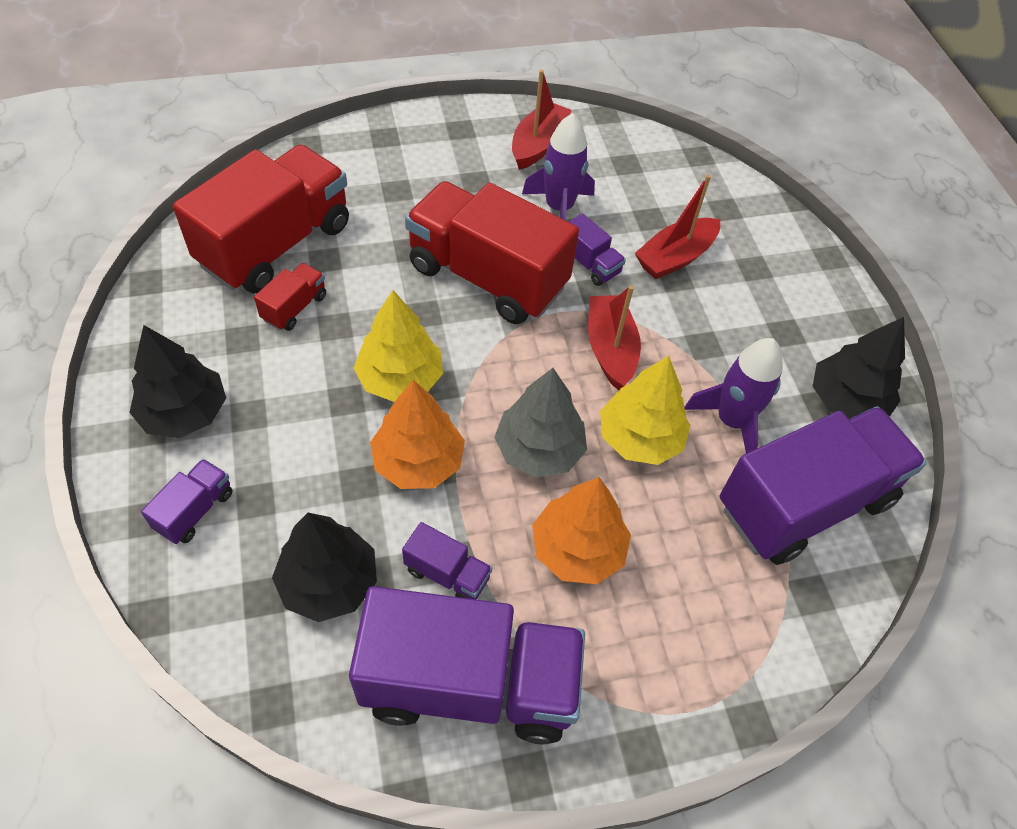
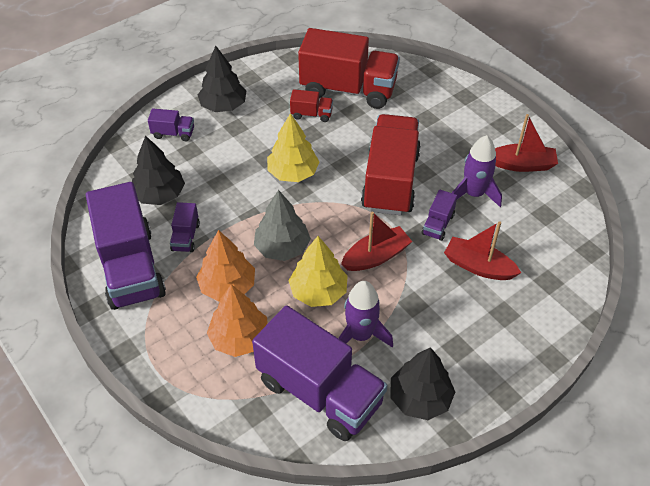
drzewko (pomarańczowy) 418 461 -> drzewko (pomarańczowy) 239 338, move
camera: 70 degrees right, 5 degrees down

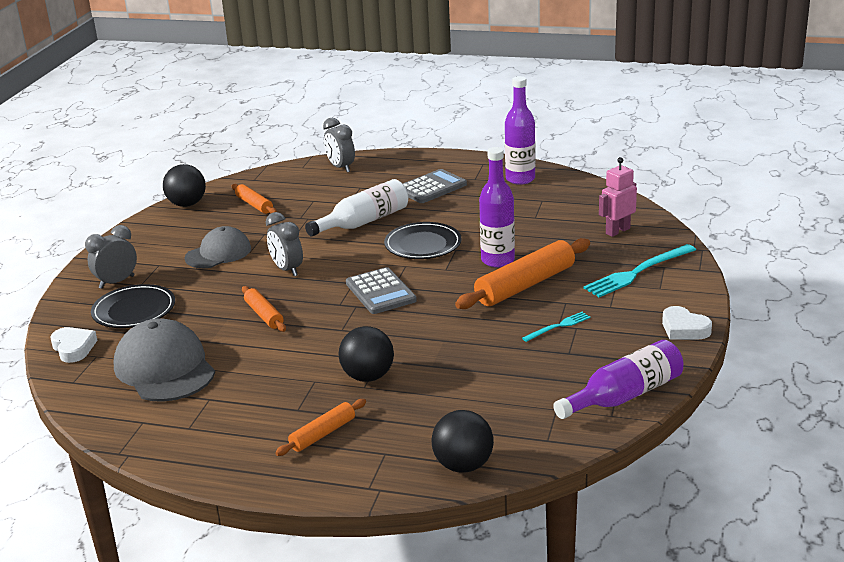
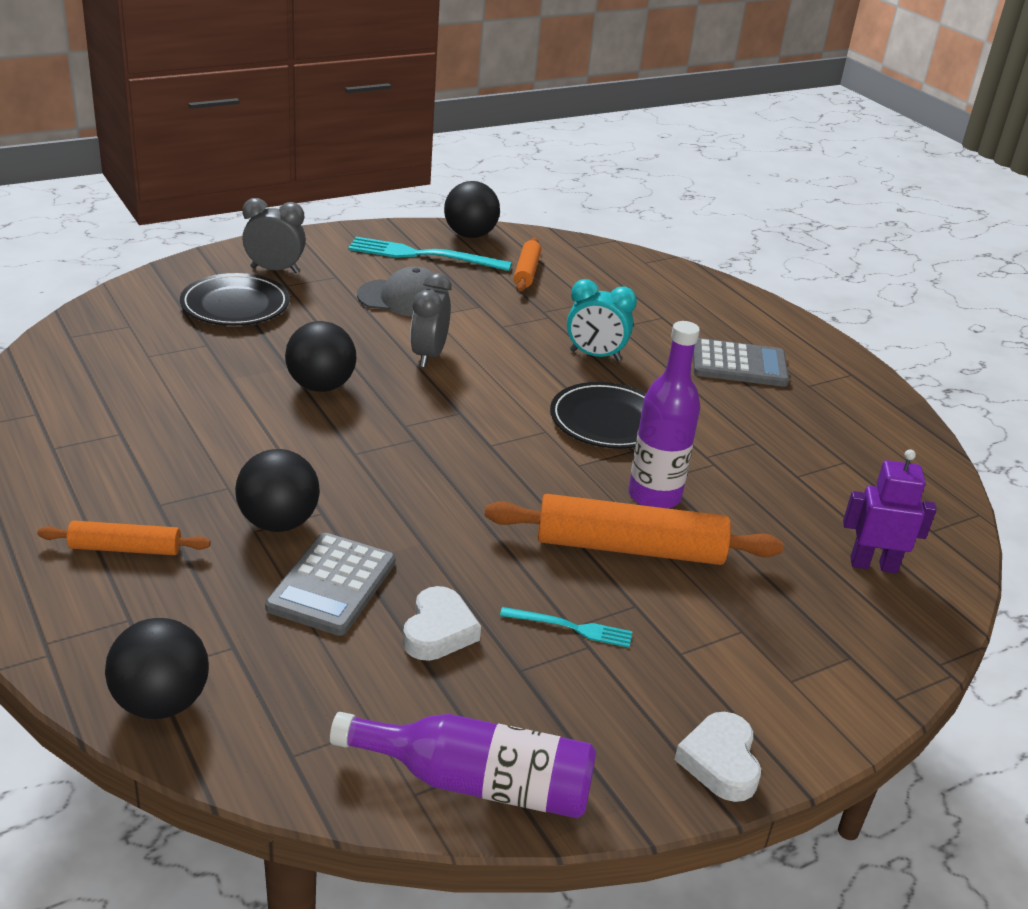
serce (biały) 73 348 -> serce (biały) 438 631, move
czapka (szary) 164 368 -> none
wałek do ciasta (pomarańczowy) 264 315 -> piłka (czarny) 321 386
butelka (biały) 363 222 -> budzik (turkusowy) 595 355
budzik (szary) 341 167 -> none
kalkulator (szary) 380 292 -> kalkulator (szary) 332 585, move
butelka (fioletowy) 520 179 -> none
widelec (turkusowy) 638 272 -> widelec (turkusowy) 423 255, move
robot (różowy) 617 231 -> robot (fioletowy) 873 565
camera: 40 degrees right, 5 degrees up

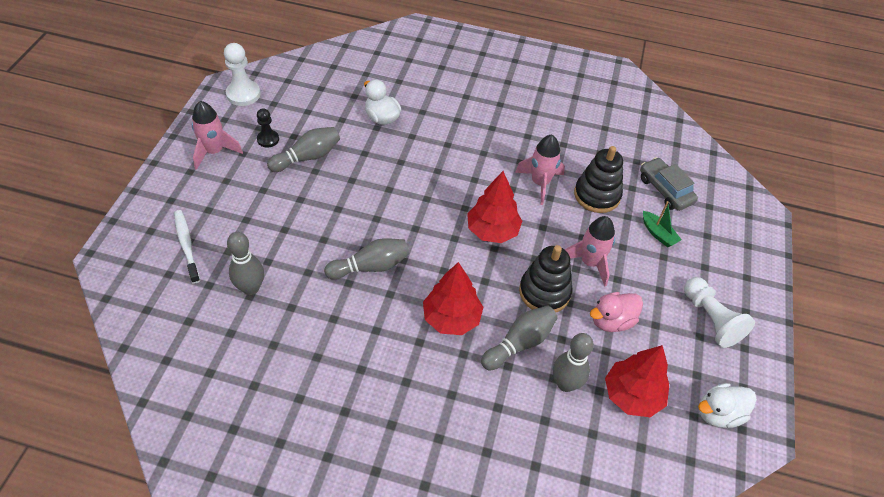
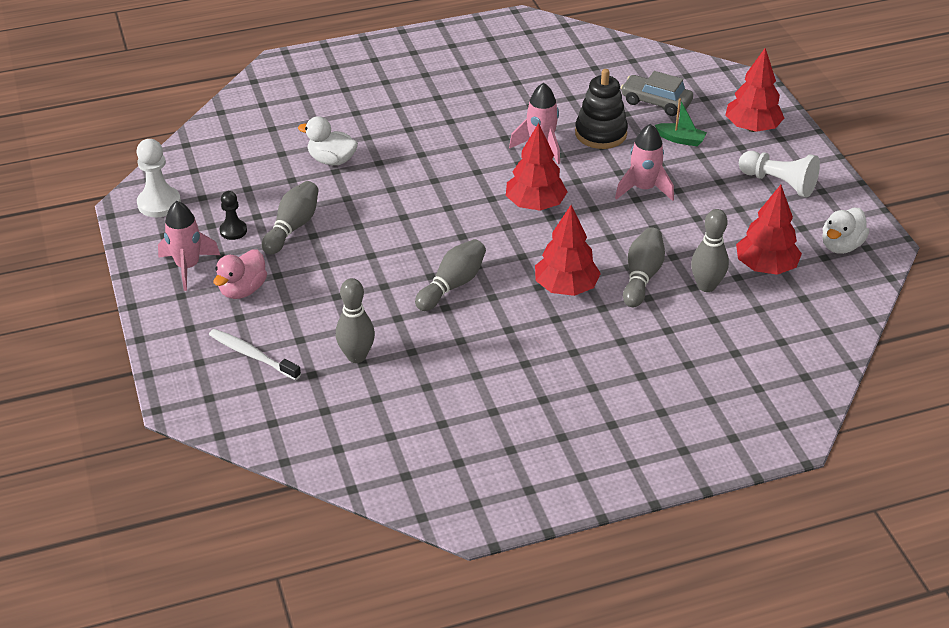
zabawka nakładanka (czarny) 544 292 -> none
kaczka (różowy) 611 321 -> kaczka (różowy) 243 290, move
none -> drzewko (czerwony) 752 128
camera: 30 degrees left, 10 degrees down

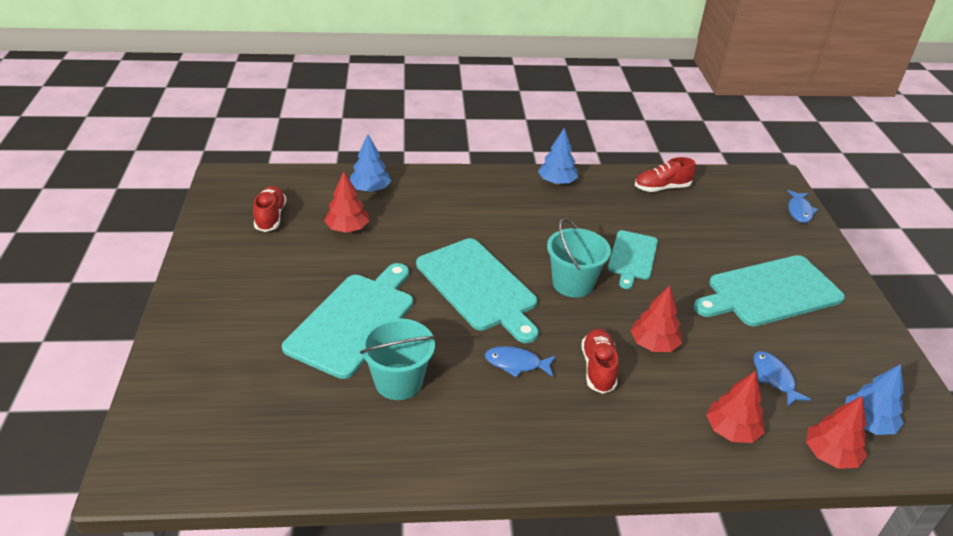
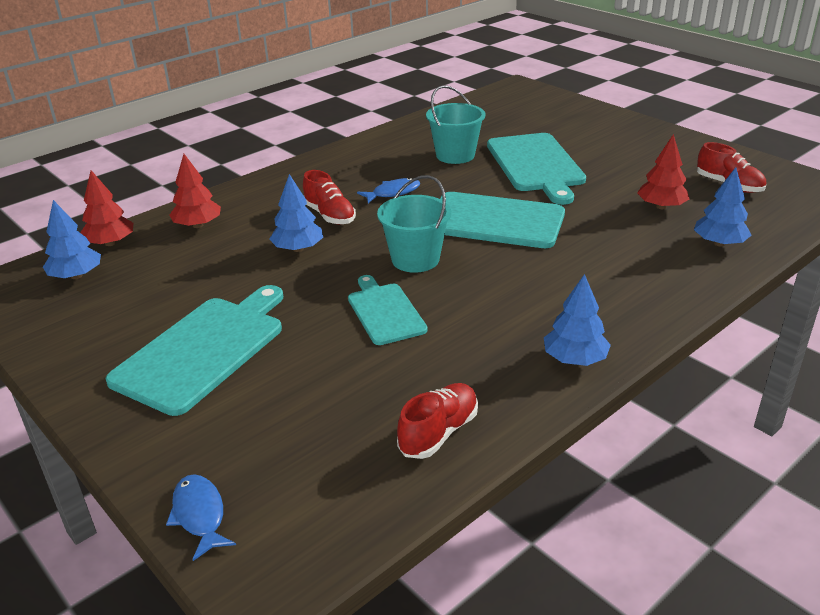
drzewko (czerwony) 653 344 -> drzewko (niebieski) 298 249
ryba (niebieski) 774 378 -> none
camera: 145 degrees right, 5 degrees down

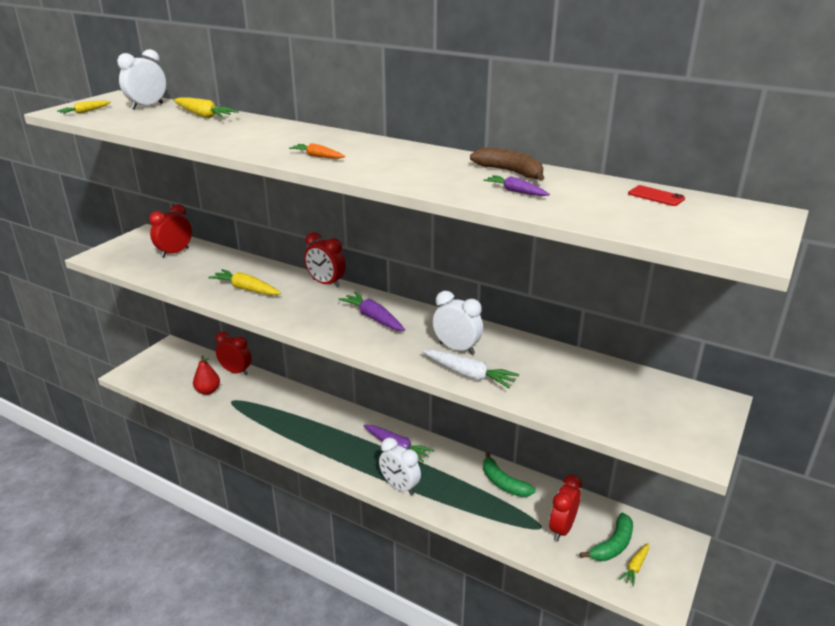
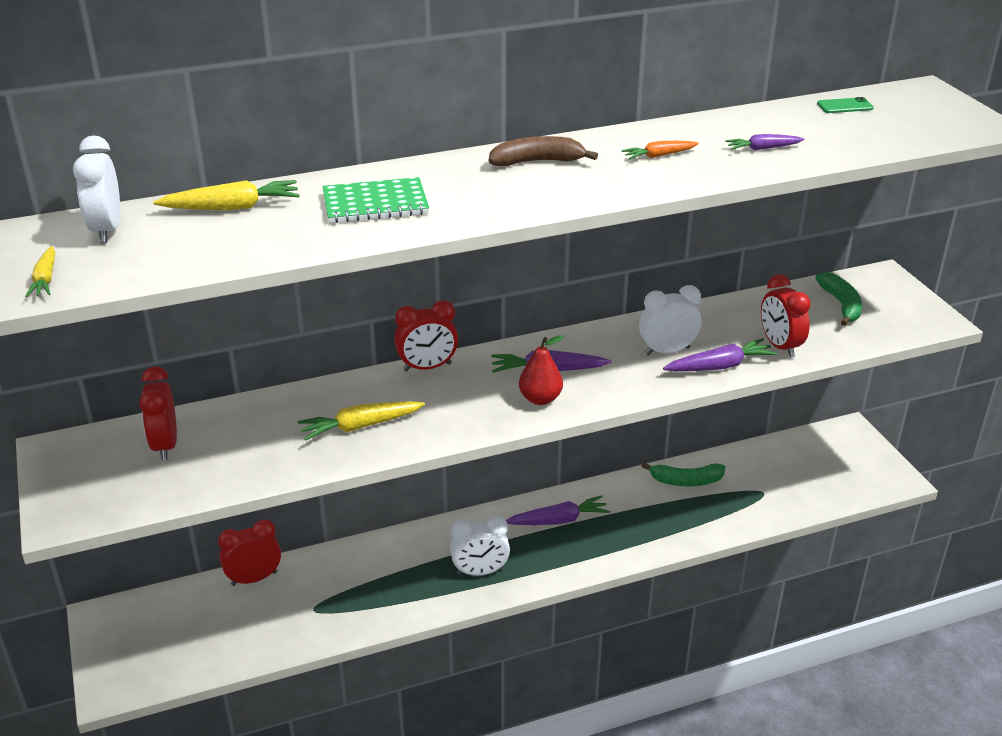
gruszka (czerwony) 208 391 -> gruszka (czerwony) 540 399, move
marchewka (pomarańczowy) 317 156 -> marchewka (pomarańczowy) 658 156, move
budzik (biały) 399 487 -> budzik (biały) 480 572, move
marchewka (biały) 469 375 -> marchewka (fioletowy) 720 366
banan (brązowy) 510 172 -> banan (brązowy) 537 161, move
budzik (czerwony) 562 528 -> budzik (czerwony) 779 346, move
banan (zielony) 612 545 -> banan (zielony) 841 305, move
marchewka (żółty) 635 567 -> none
telefon (czerwony) 656 196 -> telefon (zielony) 845 106
none -> zeszyt (zielony) 375 203
camera: 50 degrees left, 5 degrees up

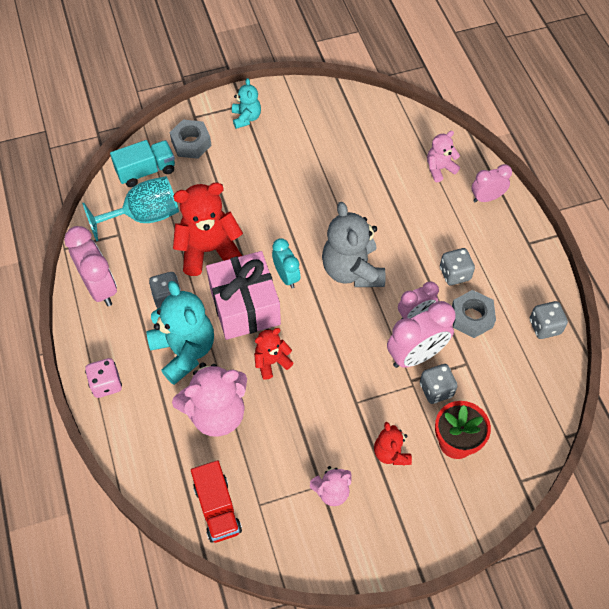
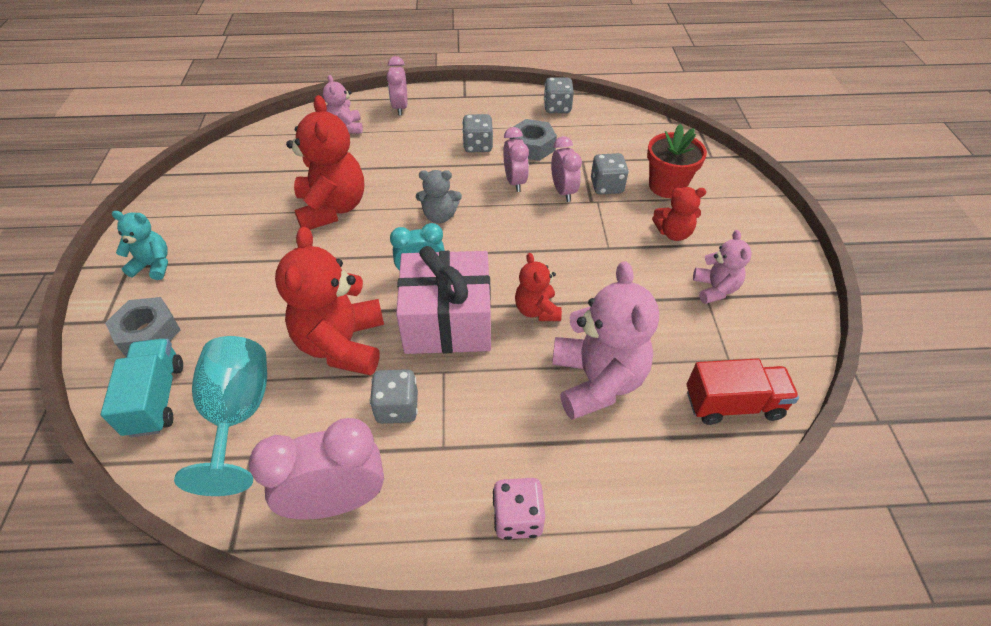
miś (turkusowy) 184 351 -> none
miś (szary) 352 270 -> miś (szary) 439 216, x0.54
budzik (różowy) 416 355 -> budzik (różowy) 563 191, x0.62
none -> miś (czerwony) 332 208
camera: 75 degrees left, 10 degrees down

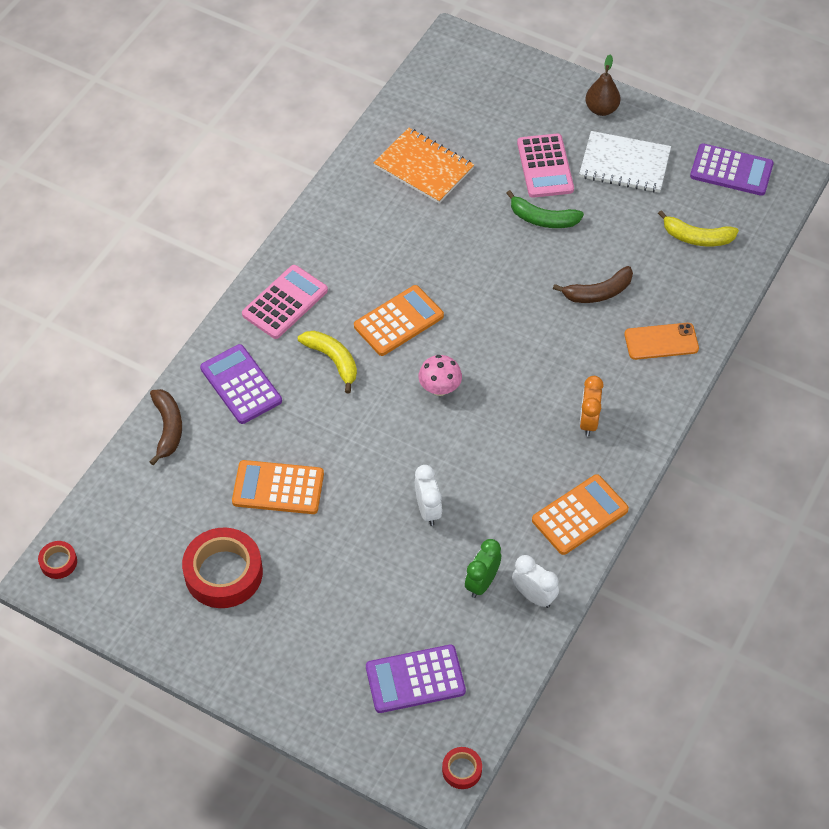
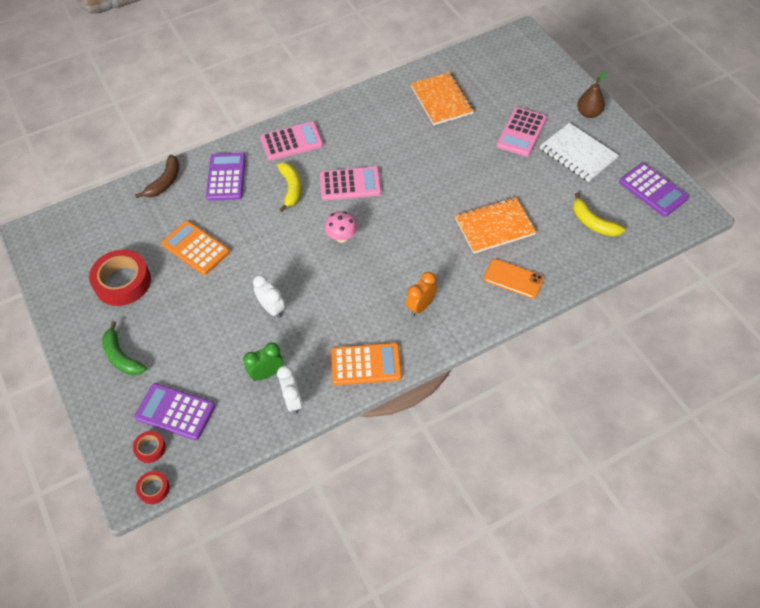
taśma klejąca (czerwony) 58 562 -> taśma klejąca (czerwony) 150 448, move
kalkulator (pomarańczowy) 398 321 -> kalkulator (różowy) 350 184
budzik (biały) 428 510 -> budzik (biały) 272 309, 60 degrees counterclockwise
banan (zielony) 542 219 -> banan (zielony) 121 357, move
banan (brązowy) 598 292 -> zeszyt (pomarańczowy) 494 226
camera: 35 degrees right, 0 degrees up

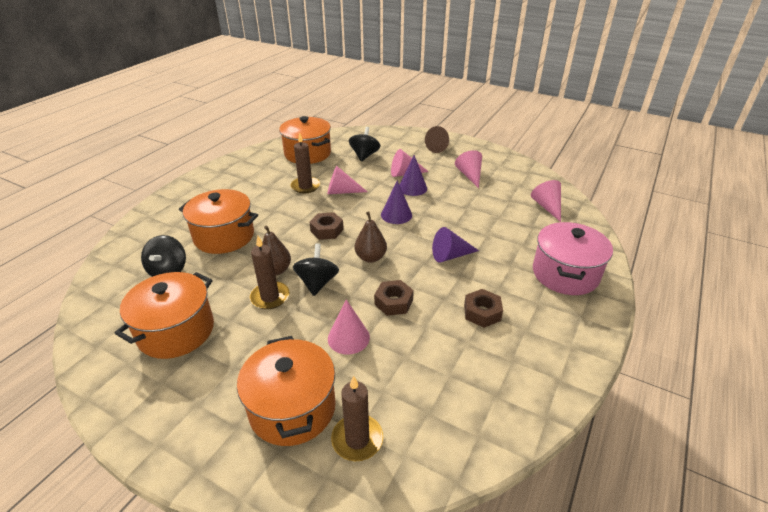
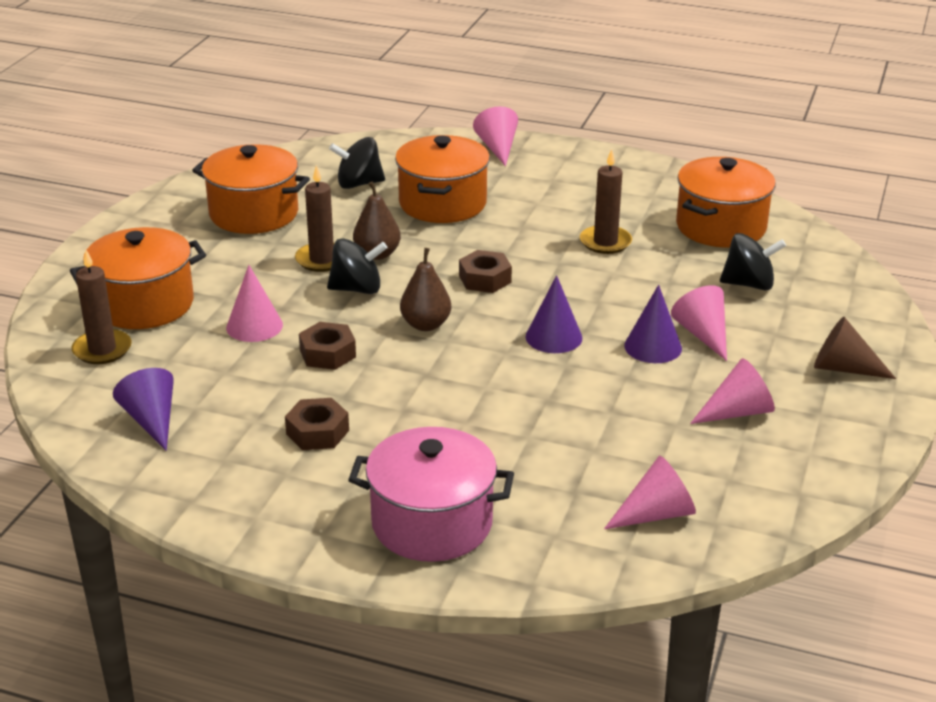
stożek (różowy) 341 191 -> stożek (różowy) 497 148, move
stożek (fioletowy) 450 255 -> stożek (fioletowy) 151 420, move
camera: 80 degrees right, 5 degrees down

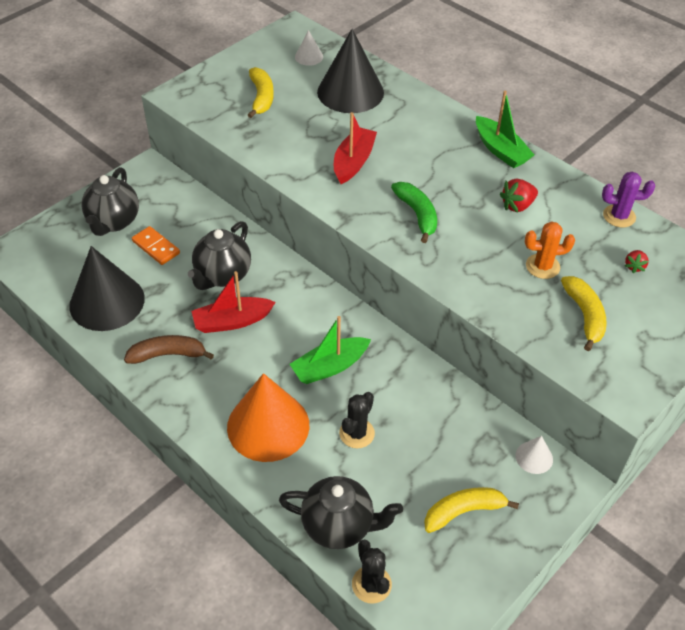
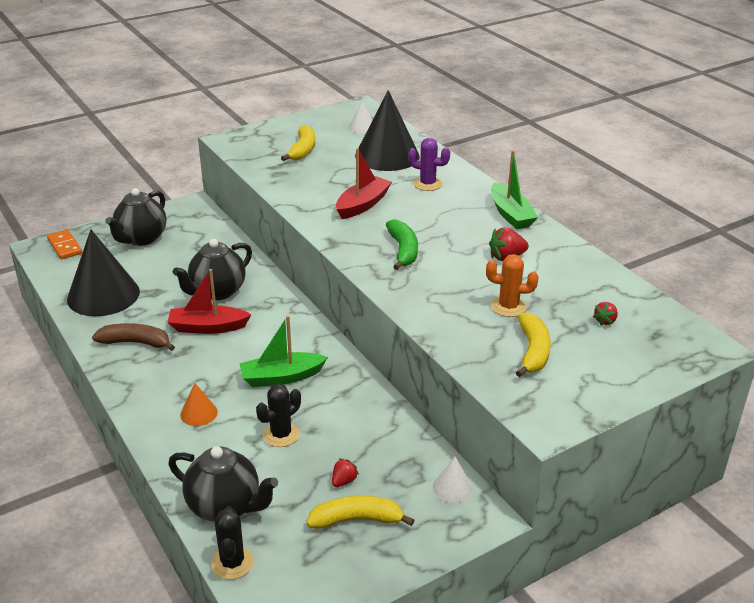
kostka domina (pomarańczowy) 156 247 -> kostka domina (pomarańczowy) 65 246, move
stożek (pomarańczowy) 268 426 -> stożek (pomarańczowy) 199 413, x0.44
kaktus (fioletowy) 619 216 -> kaktus (fioletowy) 427 184, move
none -> truskawka (czerwony) 344 481
camera: 15 degrees right, 15 degrees down

